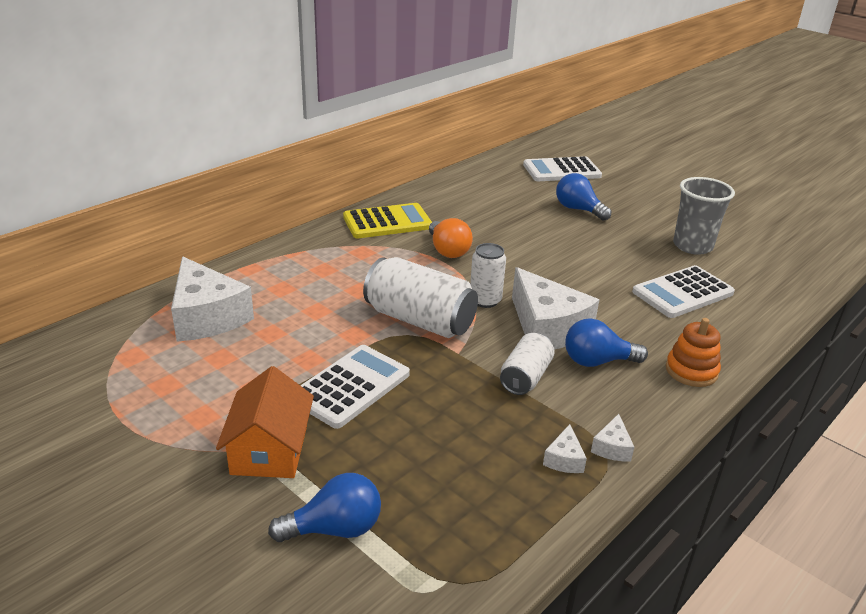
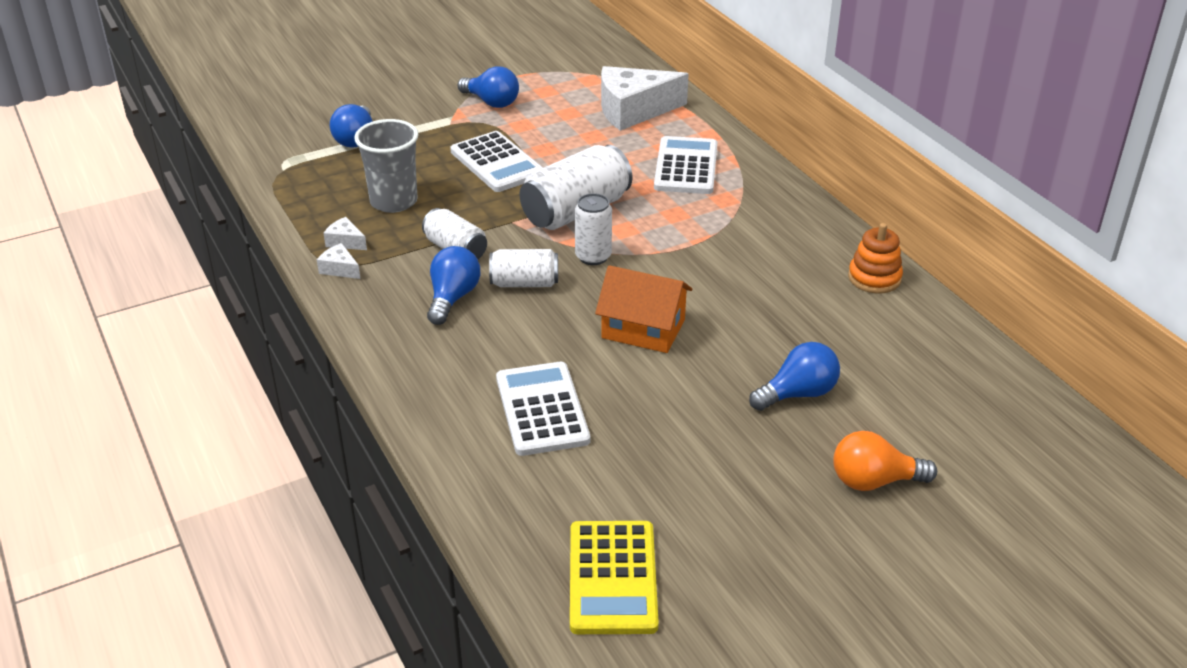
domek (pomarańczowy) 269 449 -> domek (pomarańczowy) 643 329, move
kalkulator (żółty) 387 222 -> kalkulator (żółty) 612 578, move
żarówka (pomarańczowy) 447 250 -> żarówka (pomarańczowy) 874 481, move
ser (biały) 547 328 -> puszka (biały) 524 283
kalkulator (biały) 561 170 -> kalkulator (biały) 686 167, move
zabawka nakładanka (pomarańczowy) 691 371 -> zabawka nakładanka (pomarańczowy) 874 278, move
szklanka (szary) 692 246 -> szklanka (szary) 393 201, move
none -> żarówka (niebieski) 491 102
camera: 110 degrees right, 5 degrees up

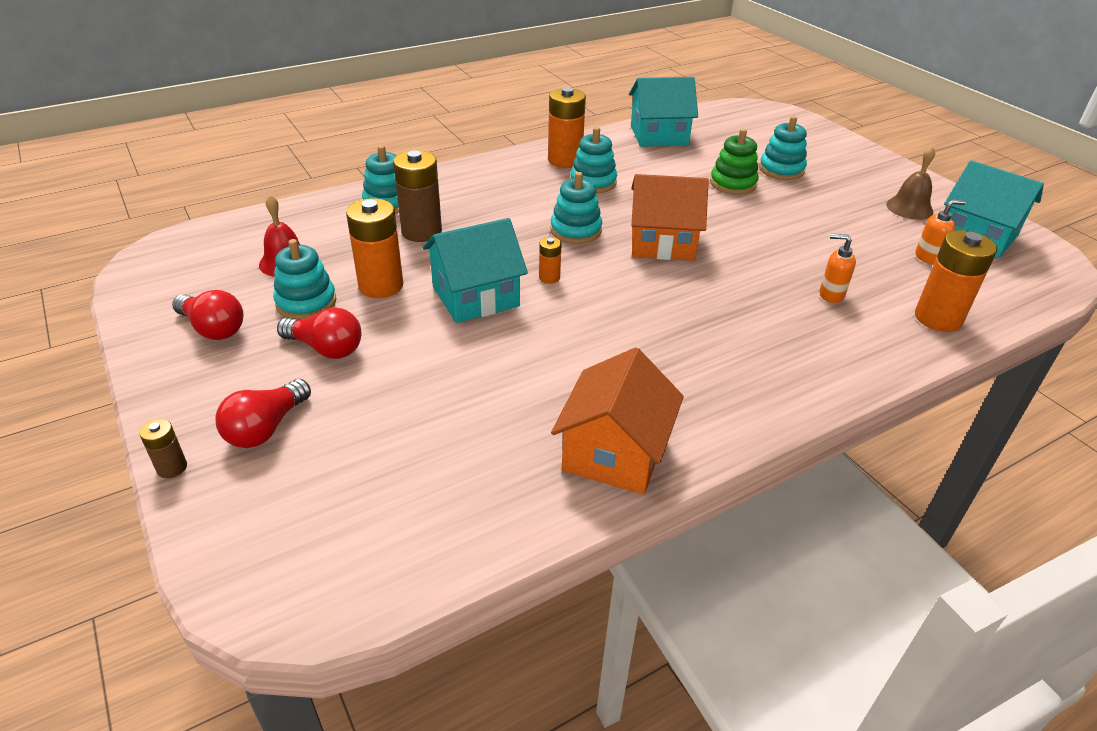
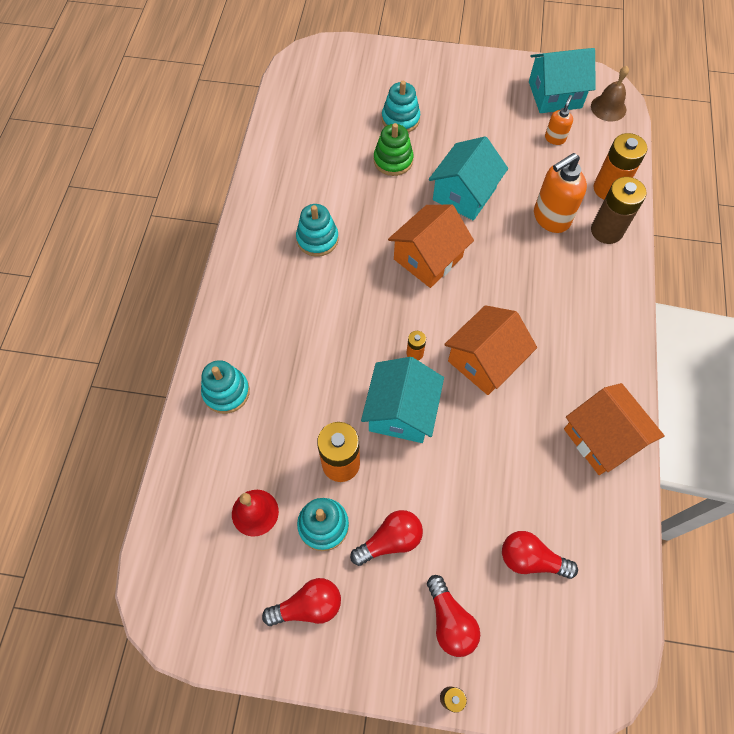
bateria (brązowy) 421 232 -> bateria (brązowy) 606 231, move
bateria (pomarańczowy) 565 160 -> none
zabawka nakładanka (turkusowy) 576 230 -> none
domek (turkusowy) 659 135 -> domek (turkusowy) 464 194, move
dozownik mydła (pomarańczowy) 831 295 -> dozownik mydła (pomarańczowy) 550 218, x1.86
dzwonek (brązowy) 909 208 -> dzwonek (brązowy) 608 108, move
none -> domek (pomarańczowy) 485 360
none -> żarówka (czerwony) 531 559
camera: 50 degrees left, 25 degrees up

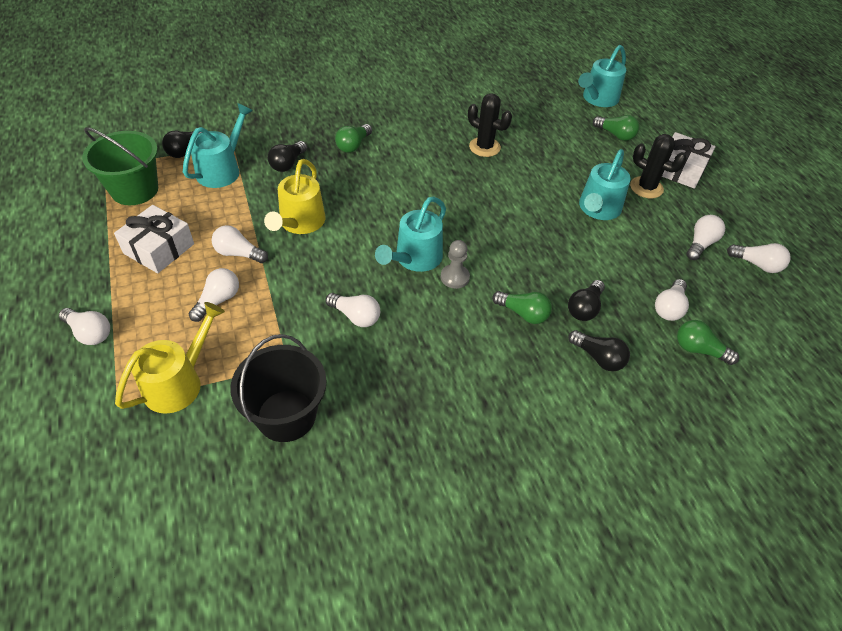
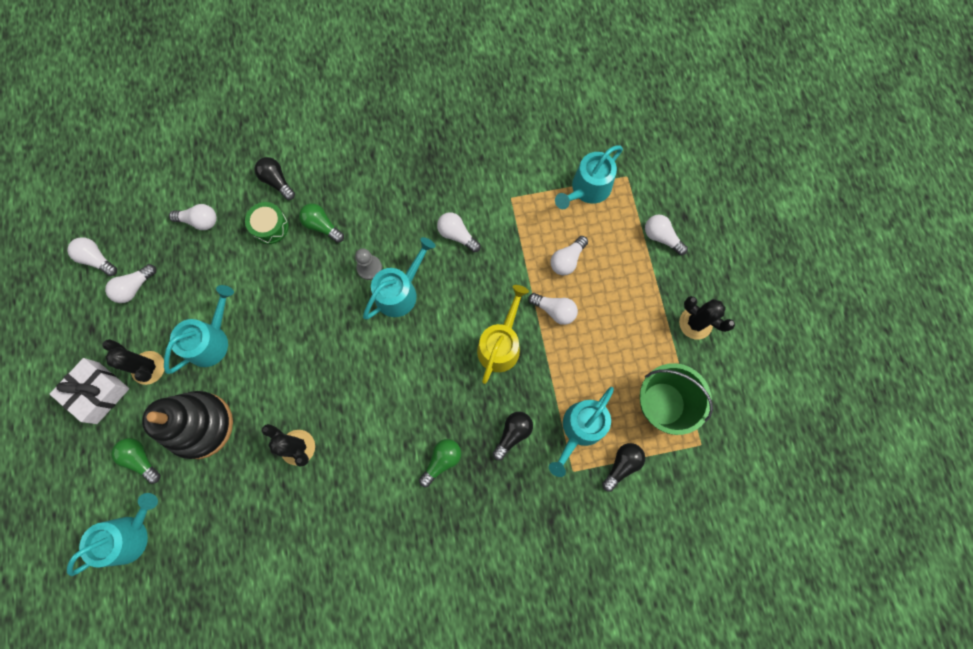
prezent (biały) 159 248 -> none
konewka (żółty) 179 382 -> konewka (turkusowy) 587 189
wiadro (czarny) 286 415 -> none
żarówka (czarny) 584 308 -> bęben (zielony) 270 227
żarówka (biały) 669 308 -> żarówka (biały) 200 221, 60 degrees clockwise
żarówka (zielony) 699 350 -> none
none -> zabawka nakładanka (czarny) 200 425
none -> kaktus (czarny) 695 323
camera: 170 degrees left, 25 degrees up

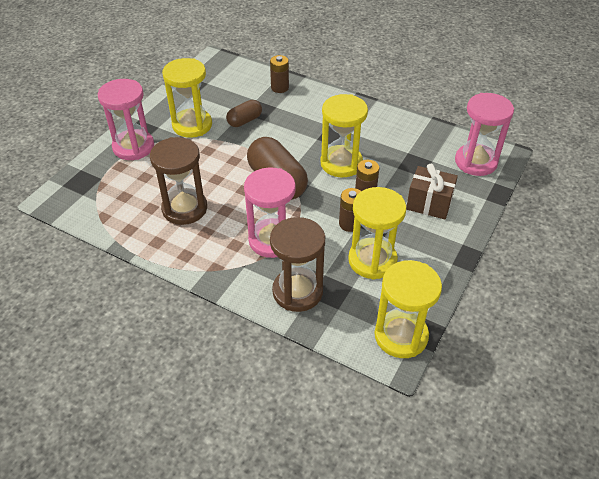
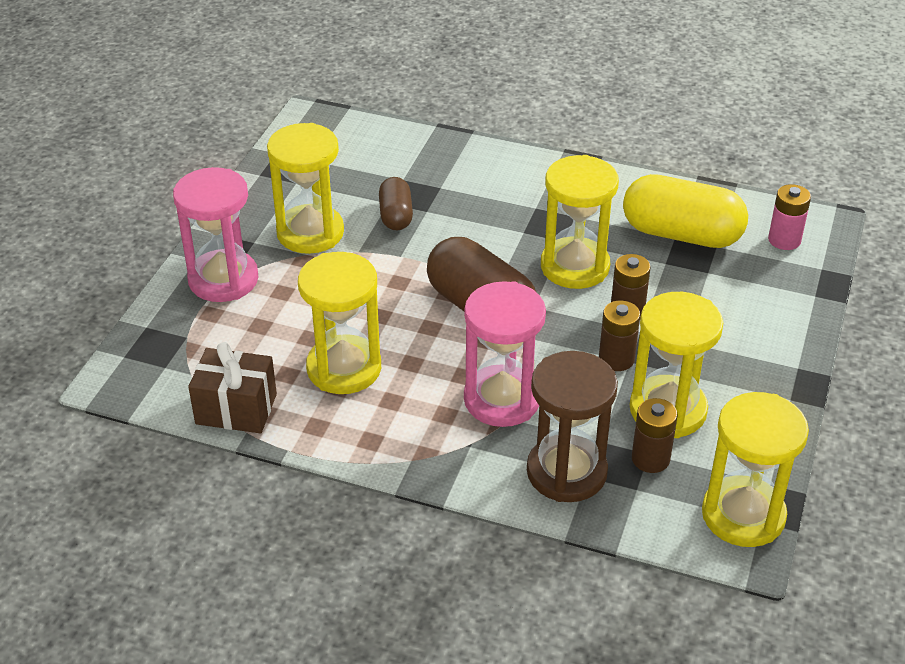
klepsydra (brązowy) 184 208 -> klepsydra (żółty) 344 368
kapsułka (brązowy) 244 121 -> kapsułka (brązowy) 396 216, 45 degrees counterclockwise
bateria (brązowy) 280 88 -> bateria (brązowy) 650 459, move
prezent (brązowy) 429 203 -> prezent (brązowy) 236 409, move
klepsydra (różowy) 475 162 -> bateria (różowy) 784 240
none -> kapsułka (żółty) 681 234
camera: 10 degrees left, 5 degrees down

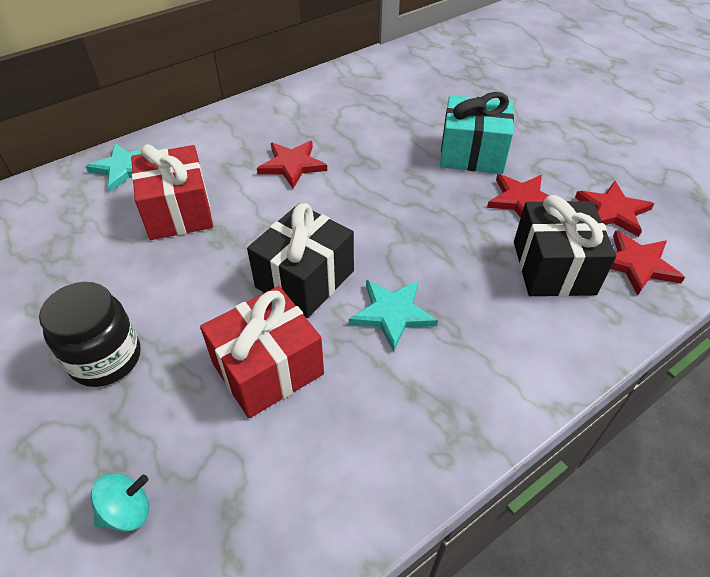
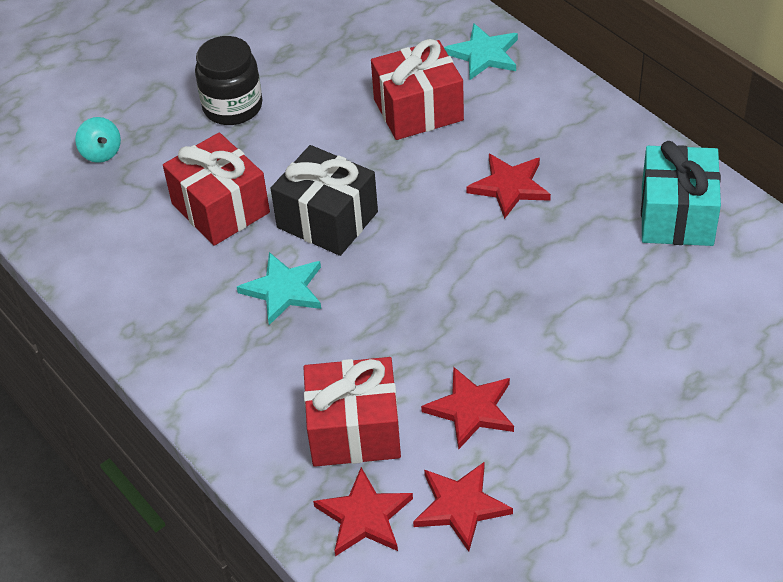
prezent (turkusowy) 472 154 -> prezent (turkusowy) 676 215, move
prezent (czarny) 553 267 -> prezent (czerwony) 354 430
camera: 90 degrees right, 0 degrees up

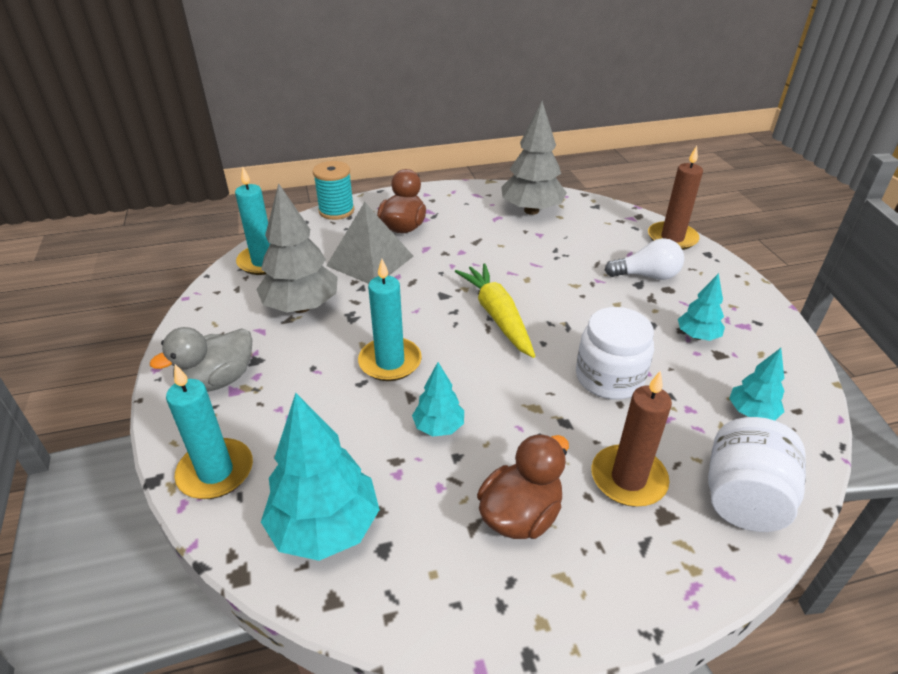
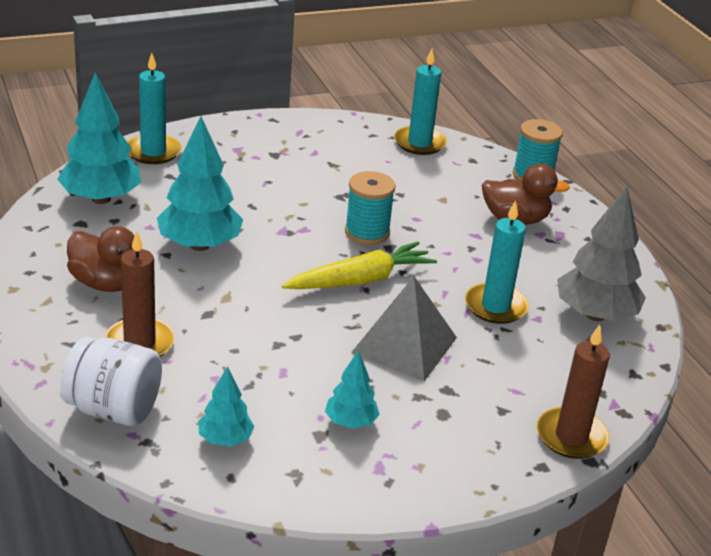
kaczka (szary) 217 380 -> none
drzewko (szary) 302 307 -> none
piramida (szary) 370 261 -> piramida (szary) 404 345, move
świeca (turkusowy) 390 362 -> świeca (turkusowy) 495 306, move
drzewko (turkusowy) 438 427 -> drzewko (turkusowy) 199 245, x1.86
słoik (biały) 609 378 -> none
żarówka (biały) 646 276 -> none
none -> szpulka (turkusowy) 367 232
camera: 80 degrees right, 5 degrees down

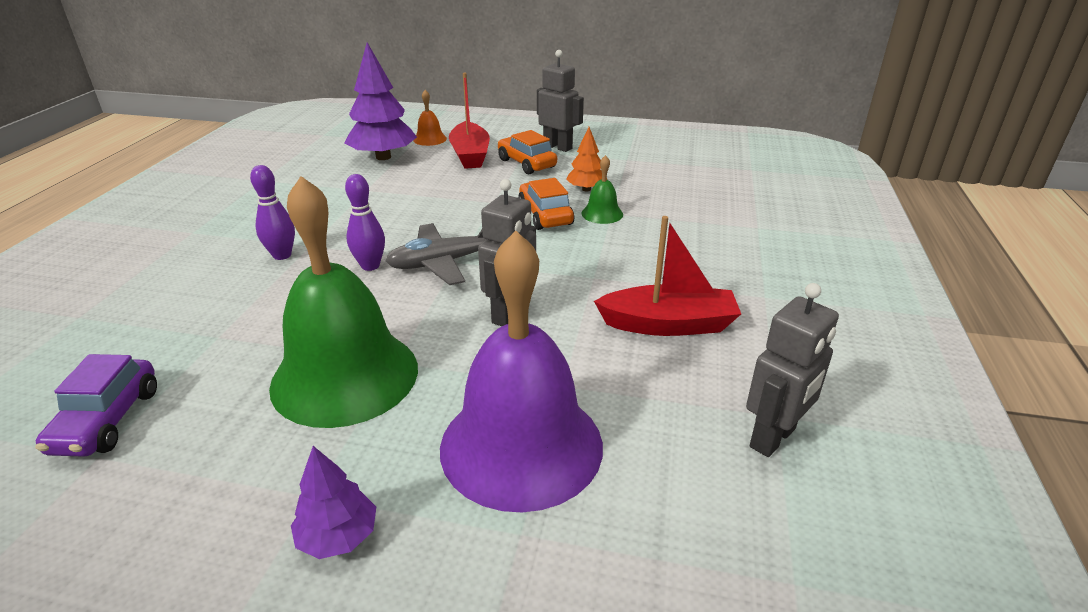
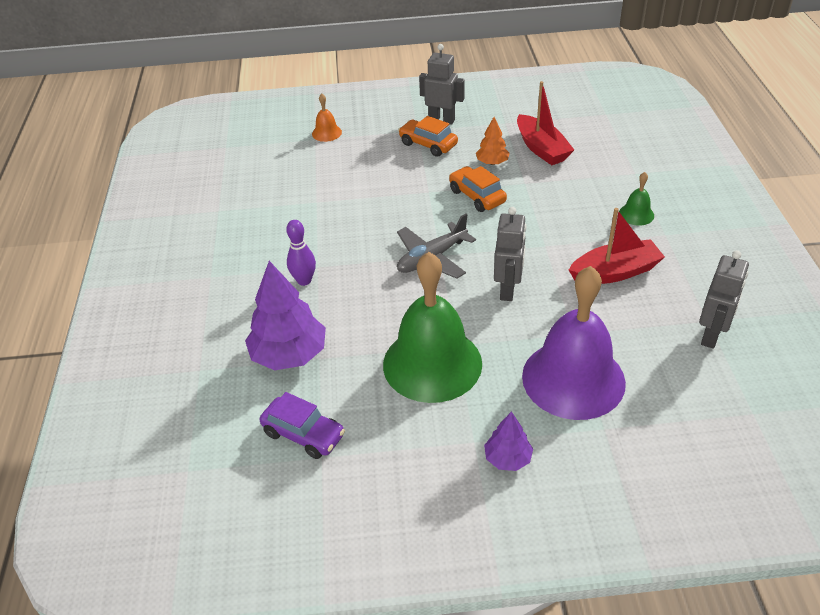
samochód (fioletowy) 107 420 -> samochód (fioletowy) 303 434, 45 degrees counterclockwise
drzewko (fioletowy) 383 157 -> drzewko (fioletowy) 289 355, move
kręgiel (fioletowy) 370 266 -> none
łódka (czerwony) 470 155 -> łódka (czerwony) 541 149, move
dzwonek (zielony) 602 214 -> dzwonek (zielony) 636 214, move
camera: 15 degrees left, 10 degrees up

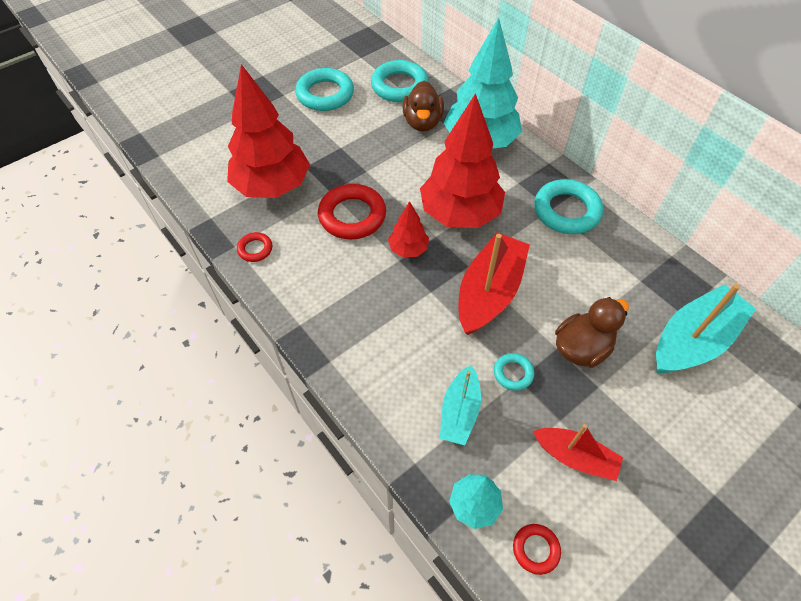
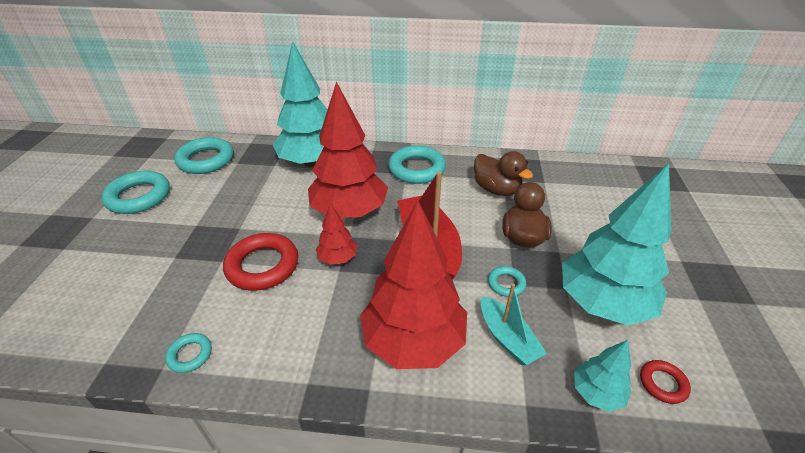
drzewko (czerwony) 272 186 -> drzewko (czerwony) 413 341, move
pierścień (czerwony) 255 249 -> pierścień (turkusowy) 190 355
kaczka (brązowy) 422 122 -> kaczka (brązowy) 496 189, move
łódka (czerwony) 575 457 -> drzewko (turkusowy) 602 303
łódka (turkusowy) 693 340 -> none
camera: 45 degrees left, 15 degrees down

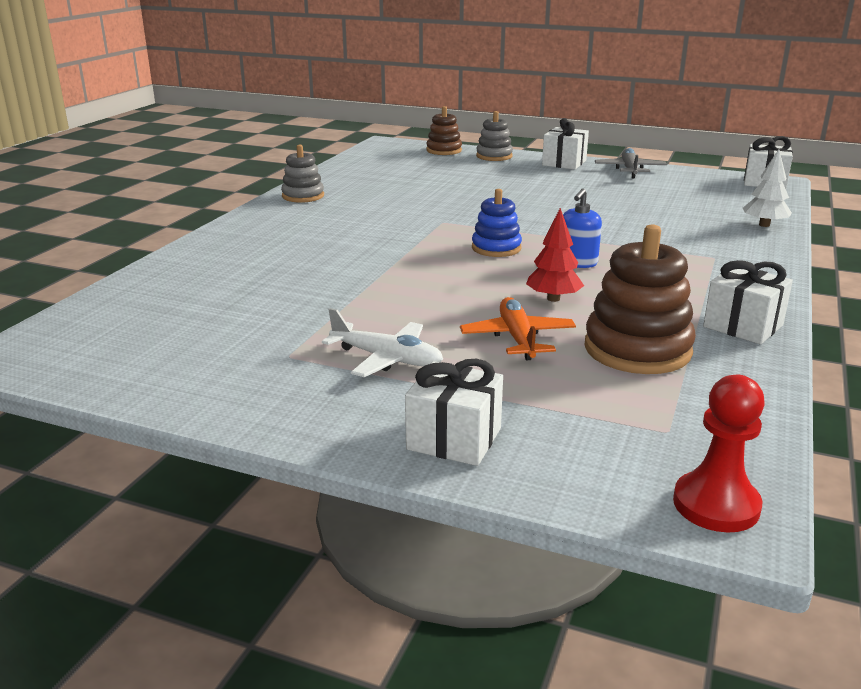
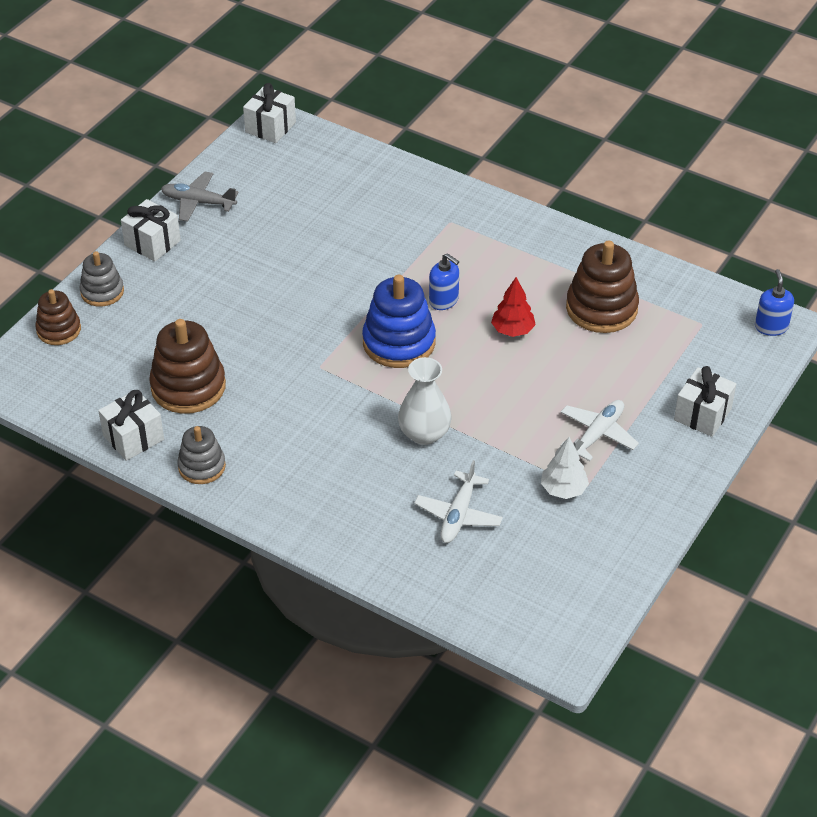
samolot (pomarańczowy) 517 338 -> none
zabawka nakładanka (niebieski) 496 248 -> zabawka nakładanka (niebieski) 399 342, x1.65
pionek (czerwony) 716 505 -> dozownik mydła (niebieski) 771 327
prezent (biały) 743 326 -> prezent (biały) 133 438, move
drzewko (biały) 764 225 -> drzewko (biały) 563 489, move
none -> zabawka nakładanka (brązowy) 188 387
none -> wazon (biały) 424 433
none -> samolot (biały) 458 515
camera: 80 degrees left, 20 degrees up

